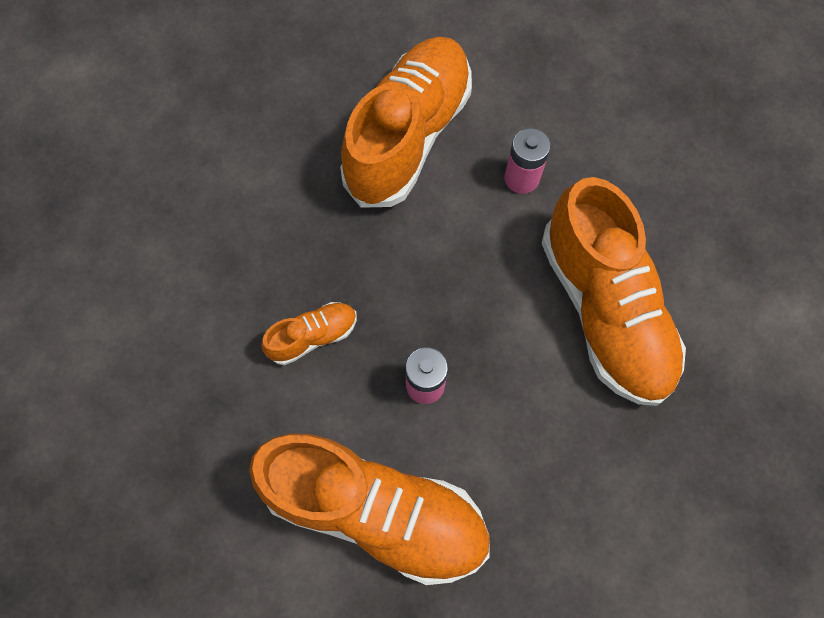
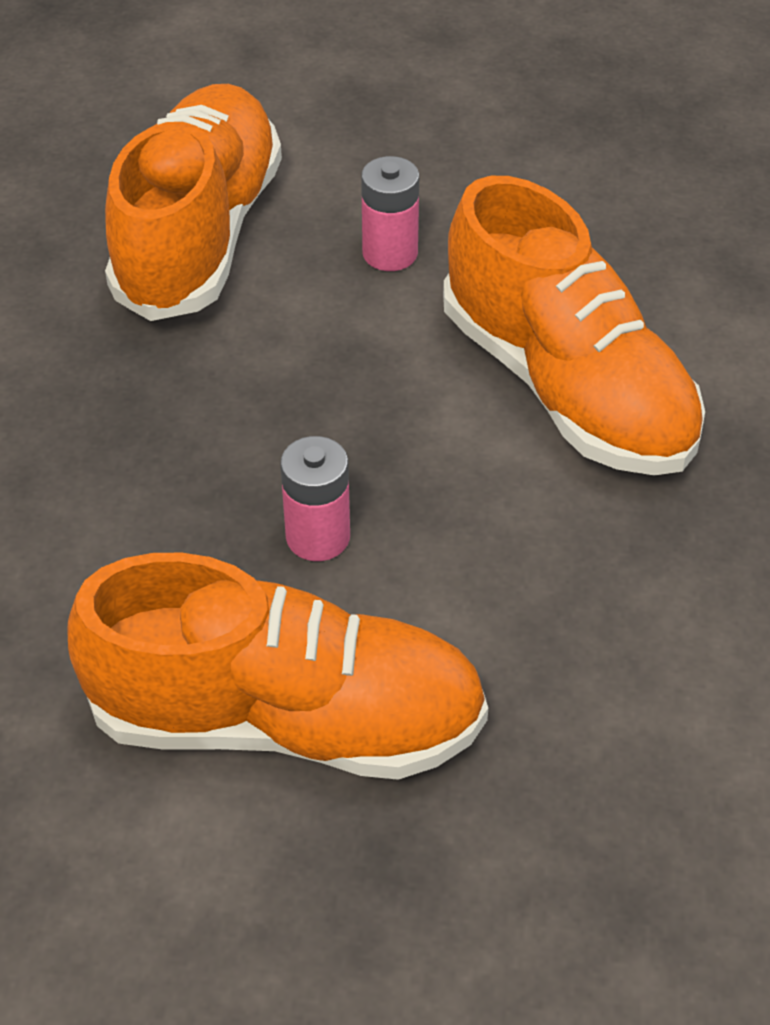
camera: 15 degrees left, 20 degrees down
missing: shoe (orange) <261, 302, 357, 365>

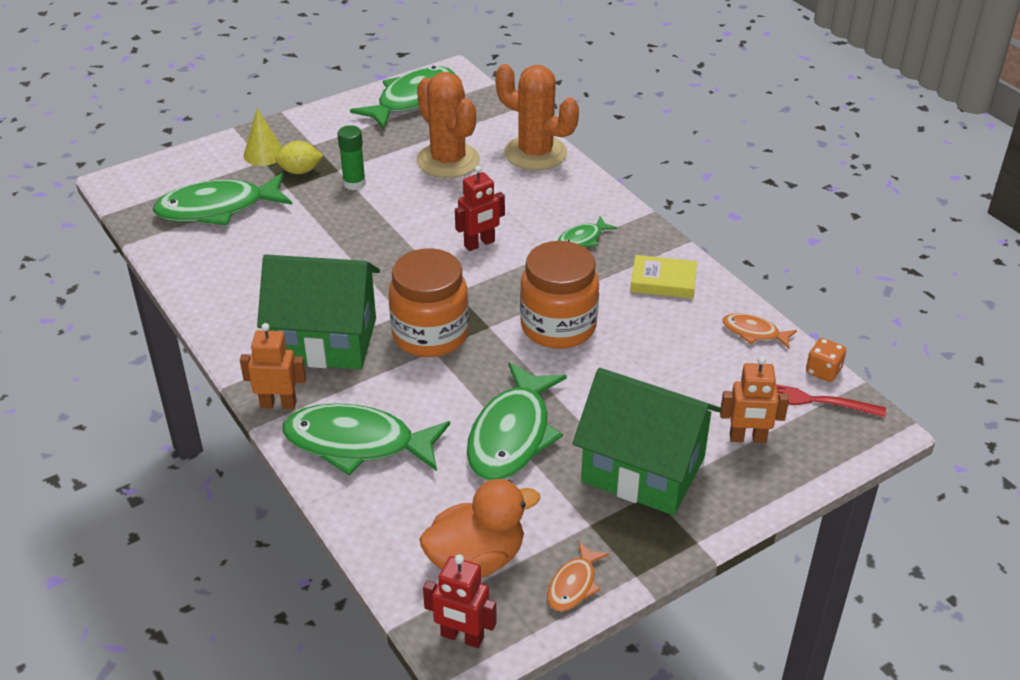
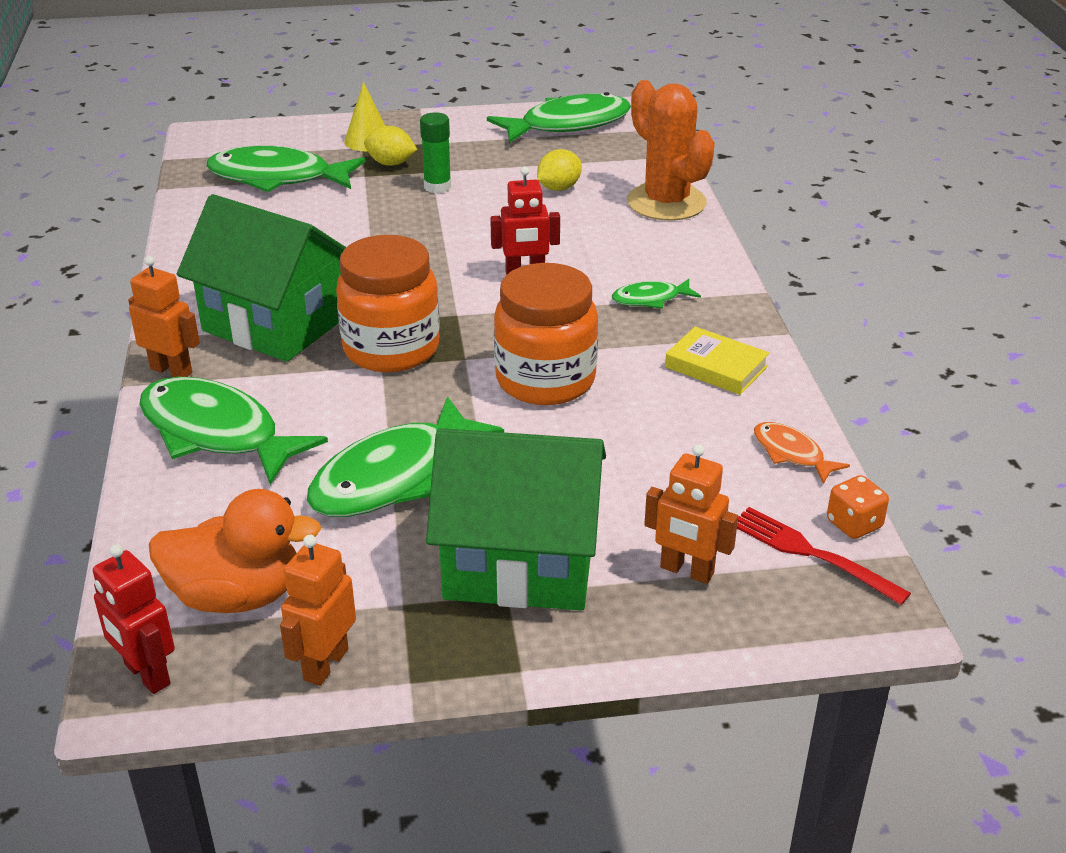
camera: 25 degrees right, 5 degrees down
exchanged: cactus (orange) <417, 72, 480, 178> to lemon (yellow) <537, 149, 582, 191>; fish (orange) <547, 541, 609, 611> to robot (orange) <280, 535, 356, 686>
spun: house (green) <573, 368, 721, 515> = <426, 428, 606, 611> 45 degrees counterclockwise

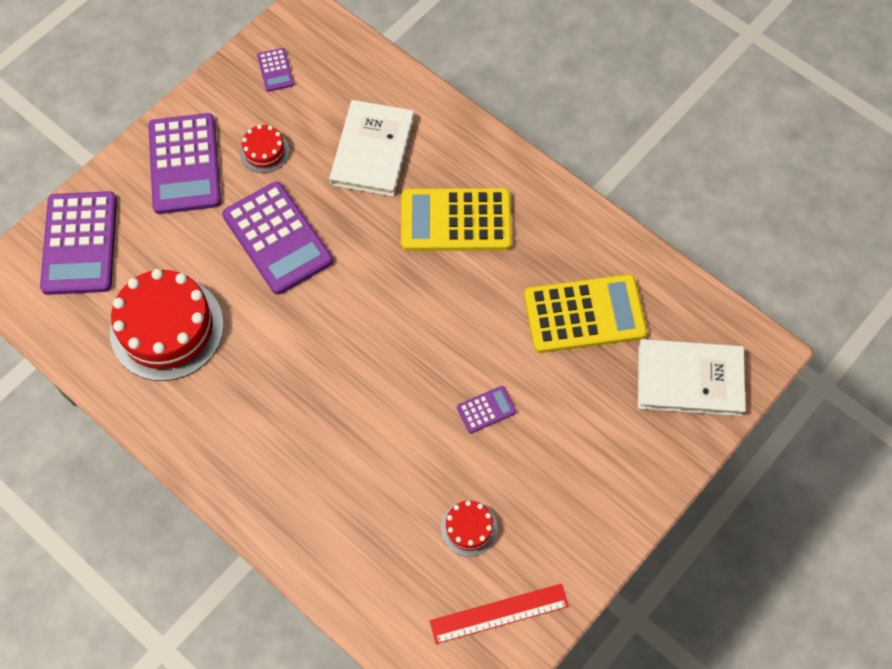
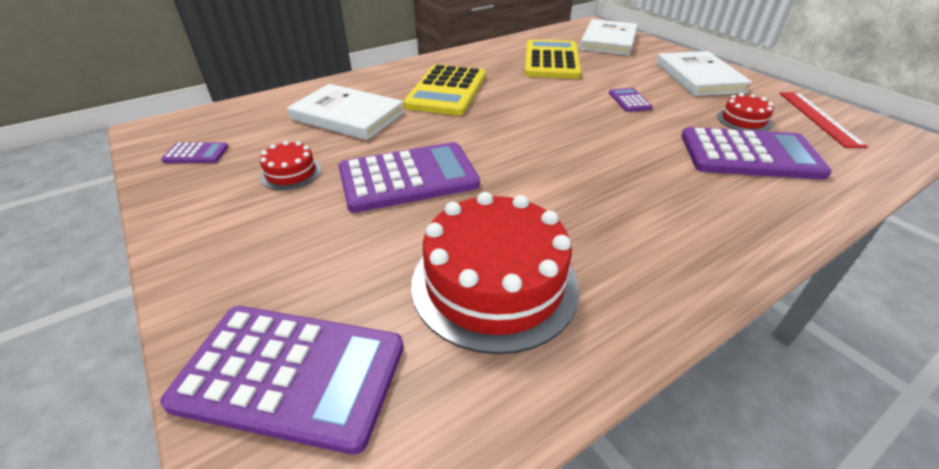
camera: 75 degrees left, 25 degrees down
appeared: book (white) <656, 51, 752, 96>
relocated: calculator (purple) <148, 113, 221, 214> to <681, 127, 832, 180>

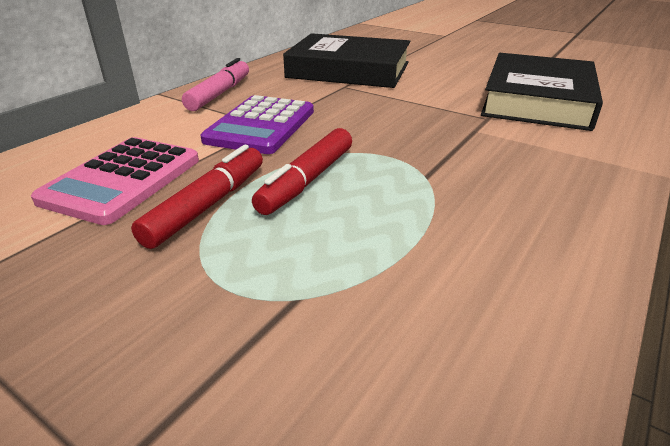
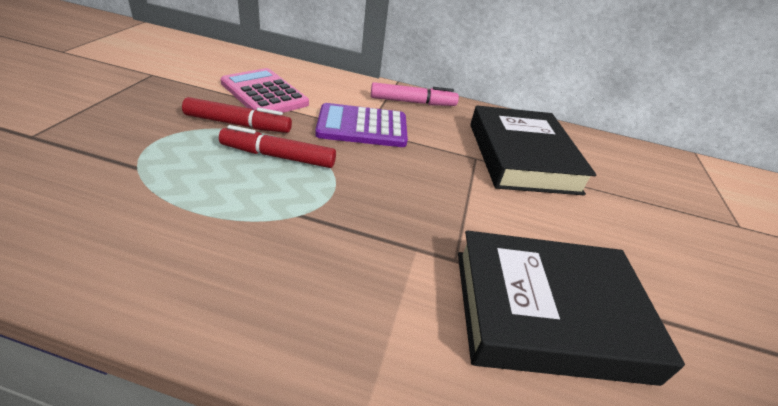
camera: 65 degrees right, 5 degrees up
spun: calculator (pink) <31, 137, 199, 225> = <220, 68, 309, 113> 45 degrees clockwise

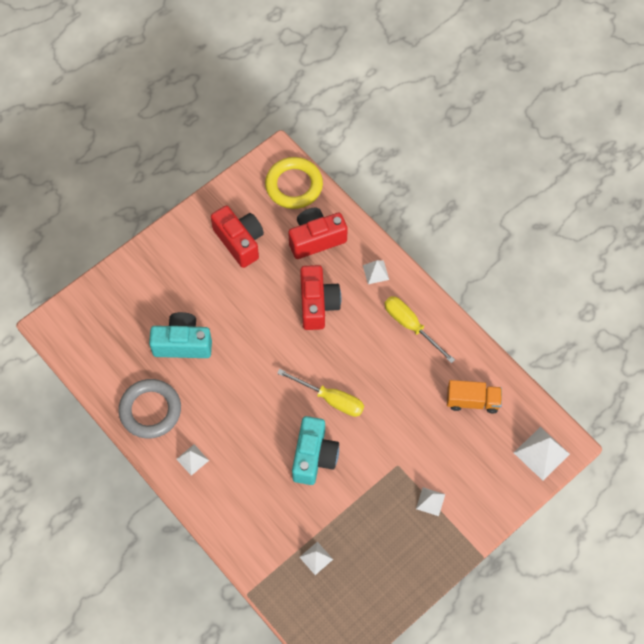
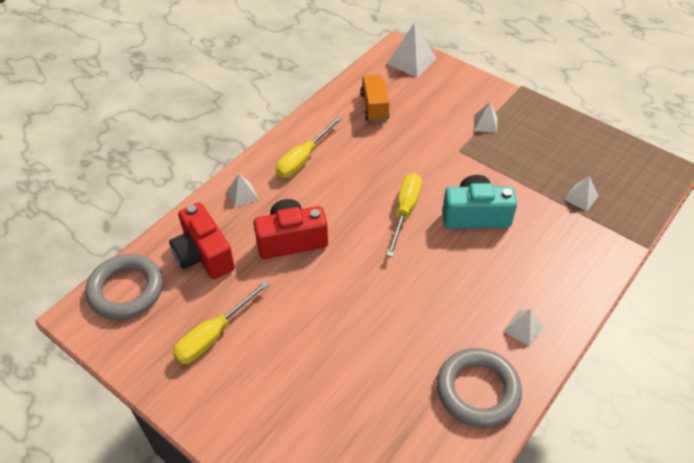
camera: 100 degrees left, 15 degrees down
missing: camera (turquoise) <149, 312, 212, 358>
exchanged: camera (red) <211, 206, 264, 268> to screwdriver (yellow) <173, 281, 270, 364>
colour: ring (yellow) <265, 157, 323, 209> to ring (grey) <86, 254, 163, 320>

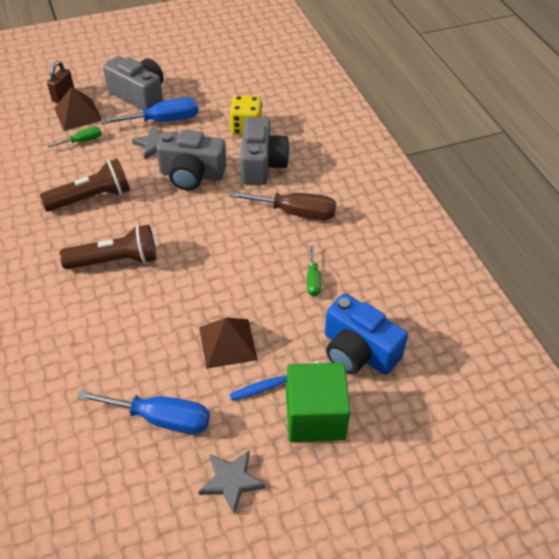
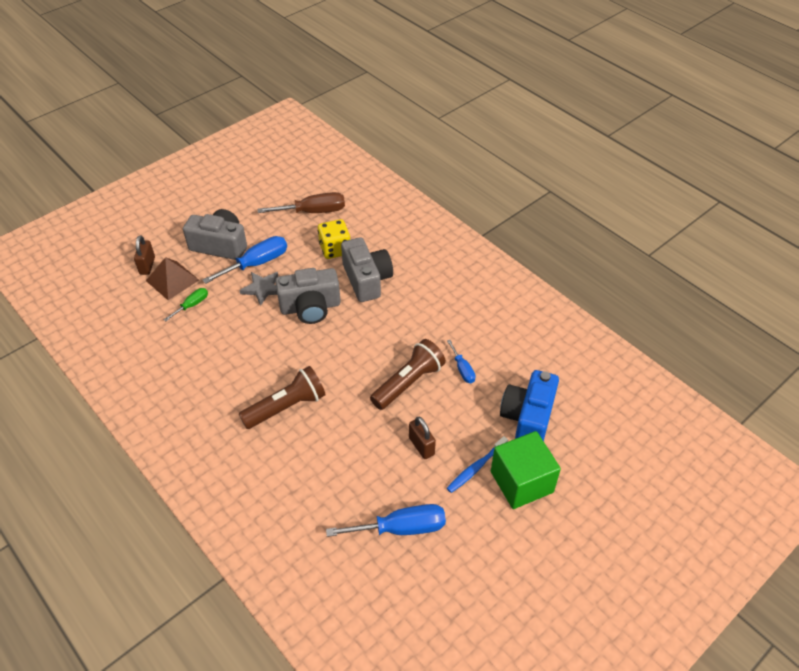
camera: 20 degrees left, 0 degrees up
missing: star (grey) <198, 451, 266, 514>
relocated: flashlight (brown) <40, 158, 130, 211> to <370, 339, 446, 410>; screwdriver (brown) <229, 191, 336, 220> to <258, 192, 345, 213>
exchanged: pyramid (brown) <199, 317, 258, 369> to padlock (brown) <409, 417, 436, 459>
colour: screwdriver (green) <307, 245, 321, 297> to screwdriver (blue) <447, 340, 476, 383>
spun: camera (blue) <325, 294, 408, 375> = <500, 370, 559, 441> 90 degrees clockwise

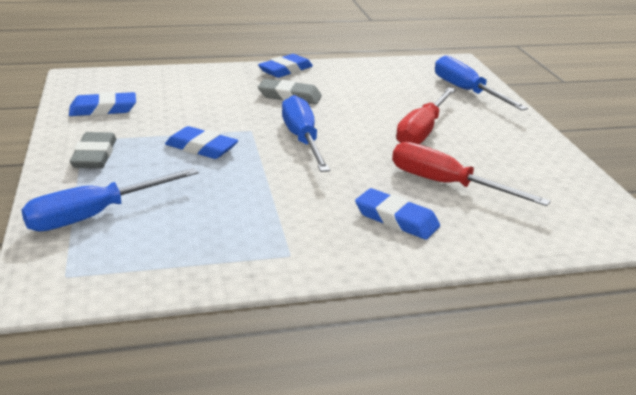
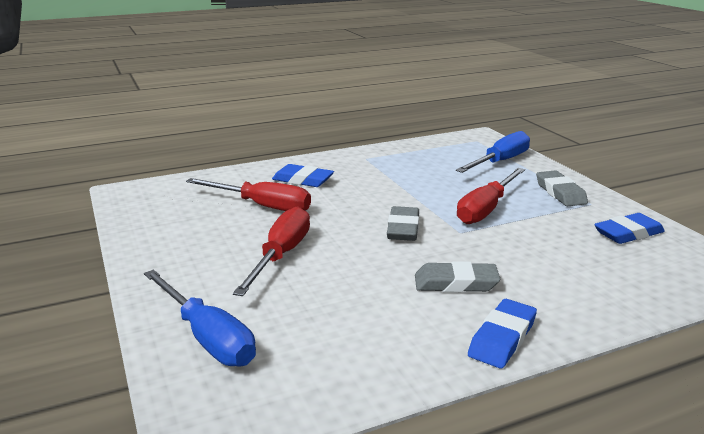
camera: 170 degrees right, 5 degrees down
exchanged: eraser (blue) <165, 126, 238, 159> to screwdriver (red) <457, 168, 525, 224>; screwdriver (blue) <282, 95, 330, 172> to eraser (grey) <387, 206, 419, 241>

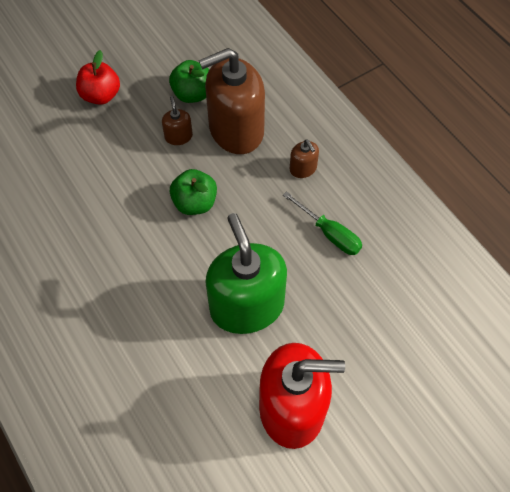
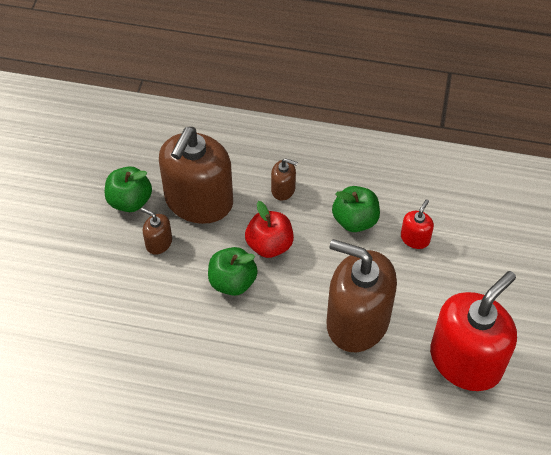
camera: 45 degrees left, 5 degrees down
appeared: soap dispenser (red) <401, 199, 434, 249>
relocated: apple (red) <76, 50, 120, 105> to <245, 201, 294, 258>
exchanged: screwdriver (green) <283, 191, 362, 255> to apple (green) <332, 186, 380, 232>
colour: soap dispenser (green) <205, 213, 287, 334> to soap dispenser (brown) <326, 239, 397, 352>

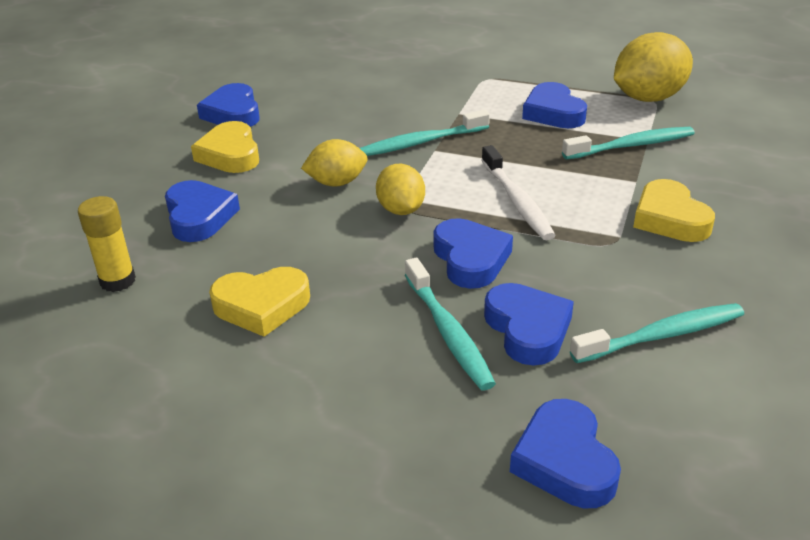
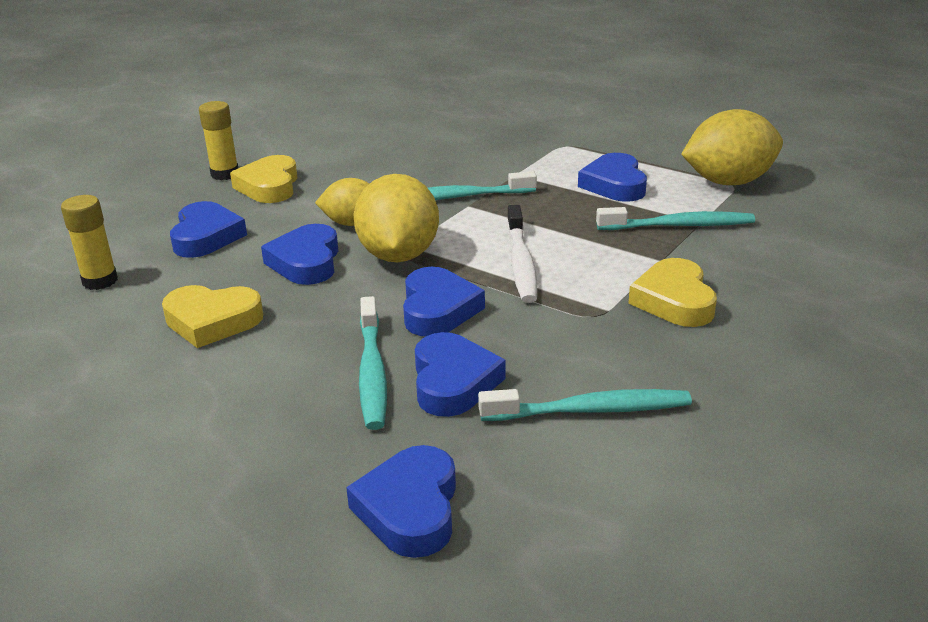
camera: 15 degrees right, 5 degrees down
appeared: glue stick (yellow) <199, 101, 238, 180>
relocated: heart (blue) <197, 83, 260, 127> to <261, 224, 339, 285>
size: lemon (yellow) <376, 164, 425, 215> = <354, 174, 439, 262> x1.65

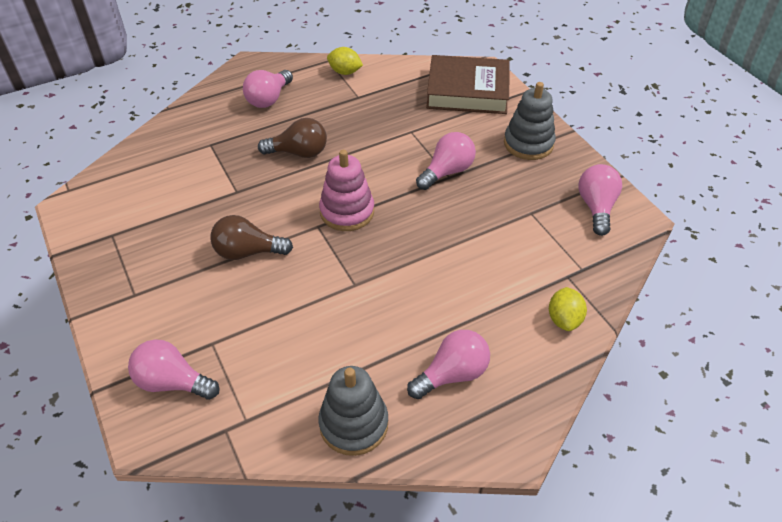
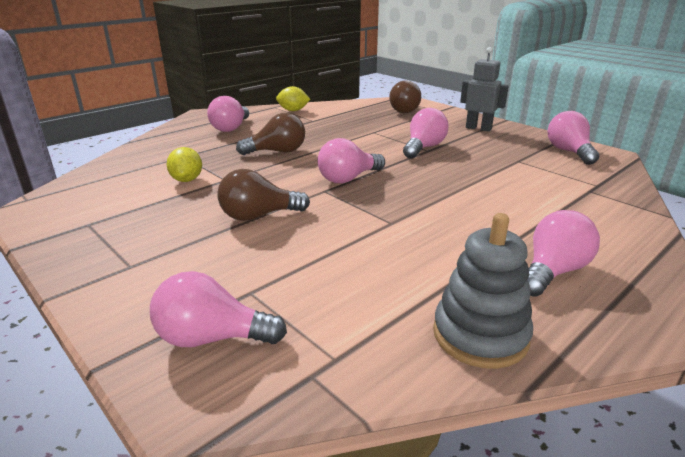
camera: 15 degrees left, 20 degrees down
relocated: lemon (yellow) <549, 287, 587, 331> to <166, 147, 202, 182>
exchanged: stacking toy (pink) <319, 150, 374, 231> to light bulb (pink) <317, 138, 385, 183>; book (brown) <426, 55, 510, 114> to light bulb (brown) <389, 80, 421, 113>; stacking toy (grey) <504, 82, 556, 160> to robot (grey) <460, 47, 509, 131>

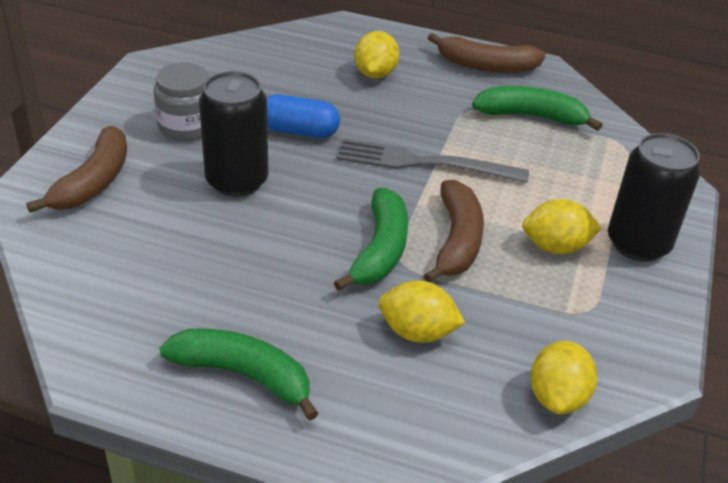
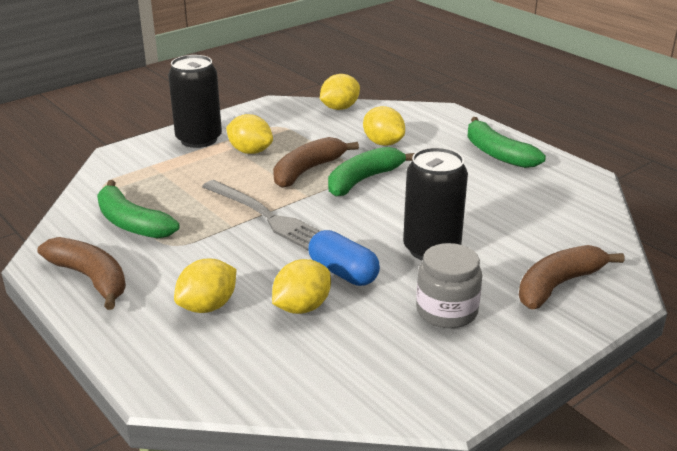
camera: 145 degrees left, 10 degrees down
appeared: lemon (yellow) <272, 259, 331, 314>

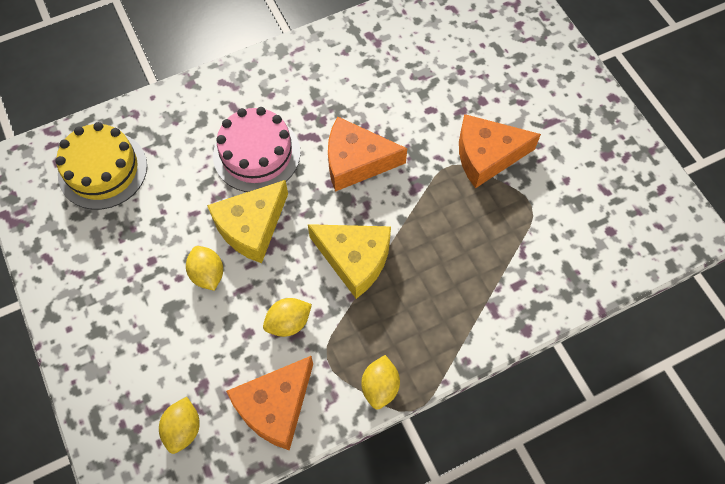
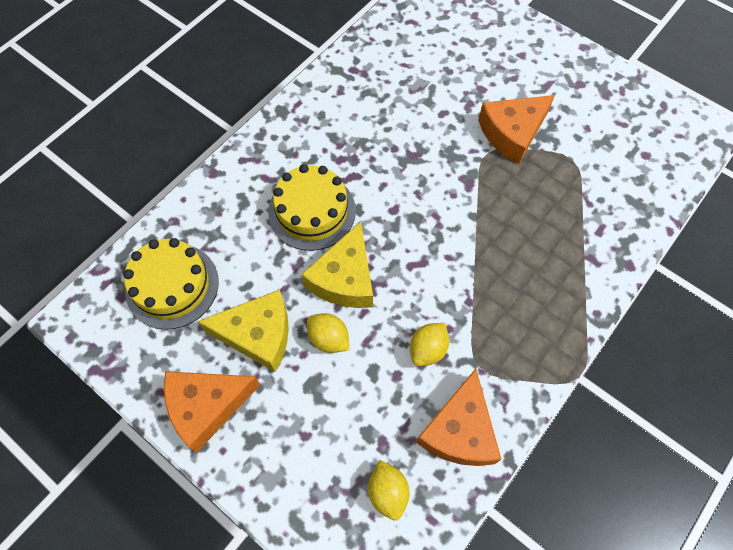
camera: 25 degrees left, 0 degrees up
missing: lemon (yellow) <361, 355, 400, 409>
relocated: cheese (yellow) <308, 224, 391, 299> to <197, 290, 289, 372>; cheese (orange) <328, 117, 407, 192> to <164, 371, 260, 452>
colour: cake (pink) <213, 107, 301, 192> to cake (yellow) <268, 164, 356, 251>

